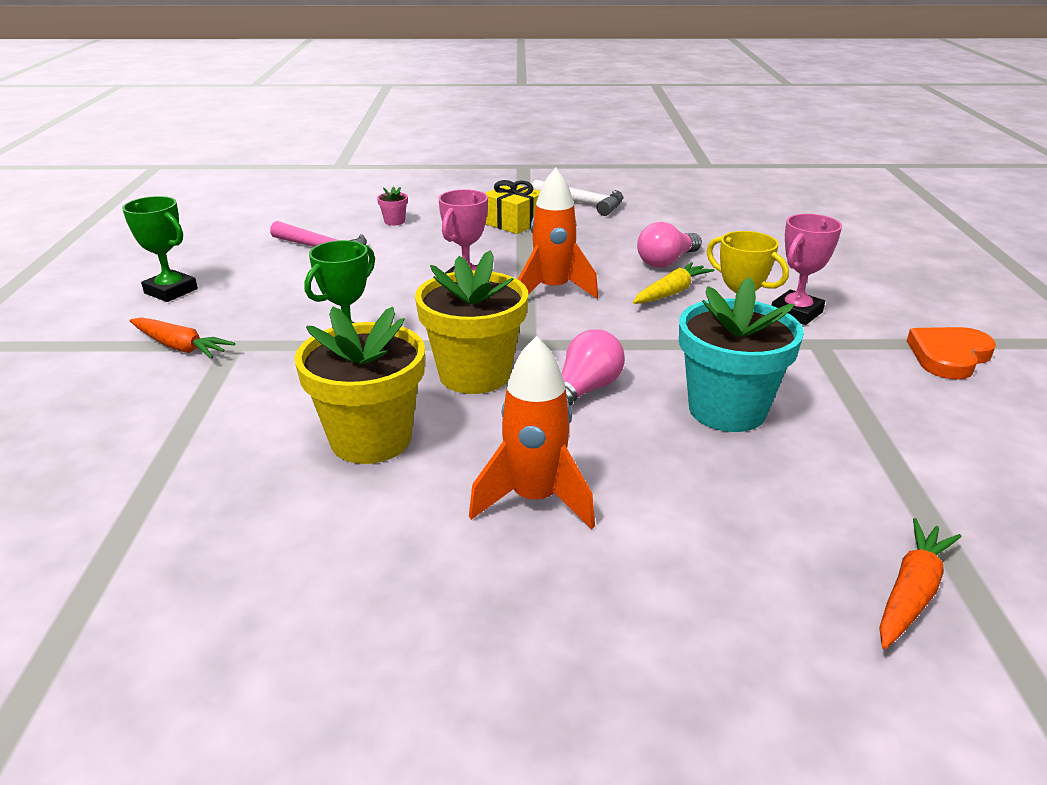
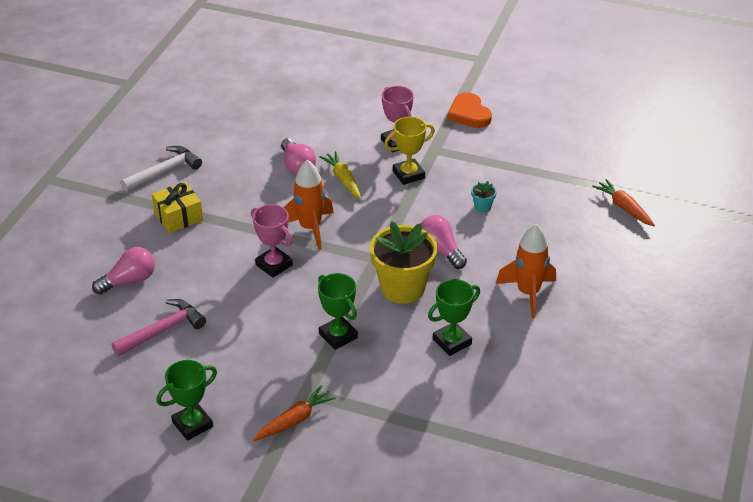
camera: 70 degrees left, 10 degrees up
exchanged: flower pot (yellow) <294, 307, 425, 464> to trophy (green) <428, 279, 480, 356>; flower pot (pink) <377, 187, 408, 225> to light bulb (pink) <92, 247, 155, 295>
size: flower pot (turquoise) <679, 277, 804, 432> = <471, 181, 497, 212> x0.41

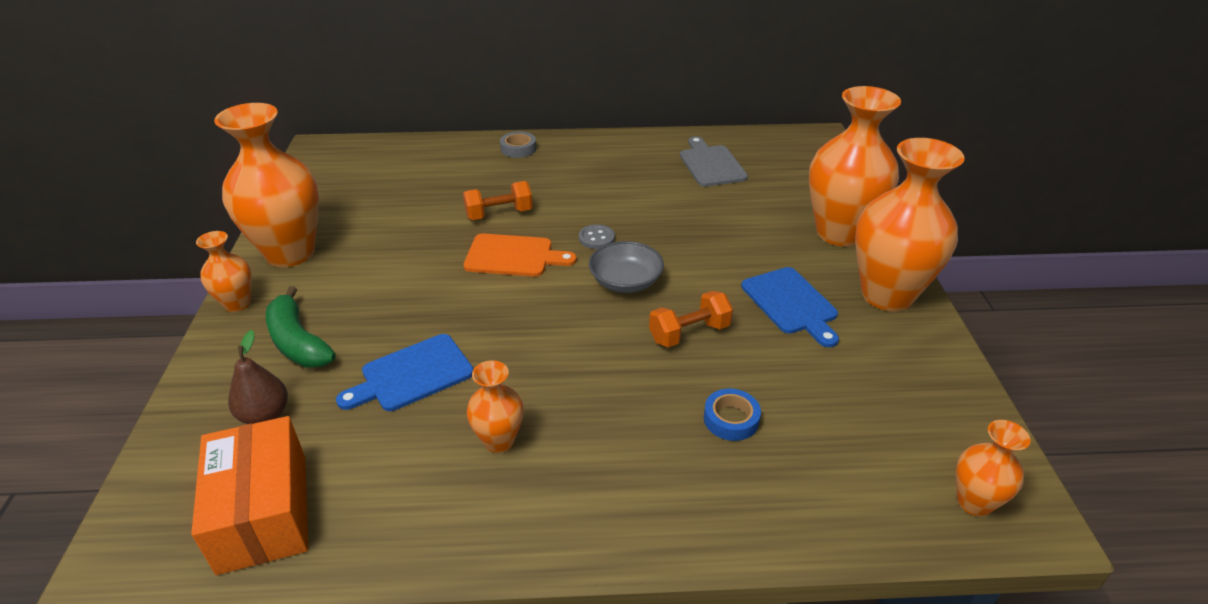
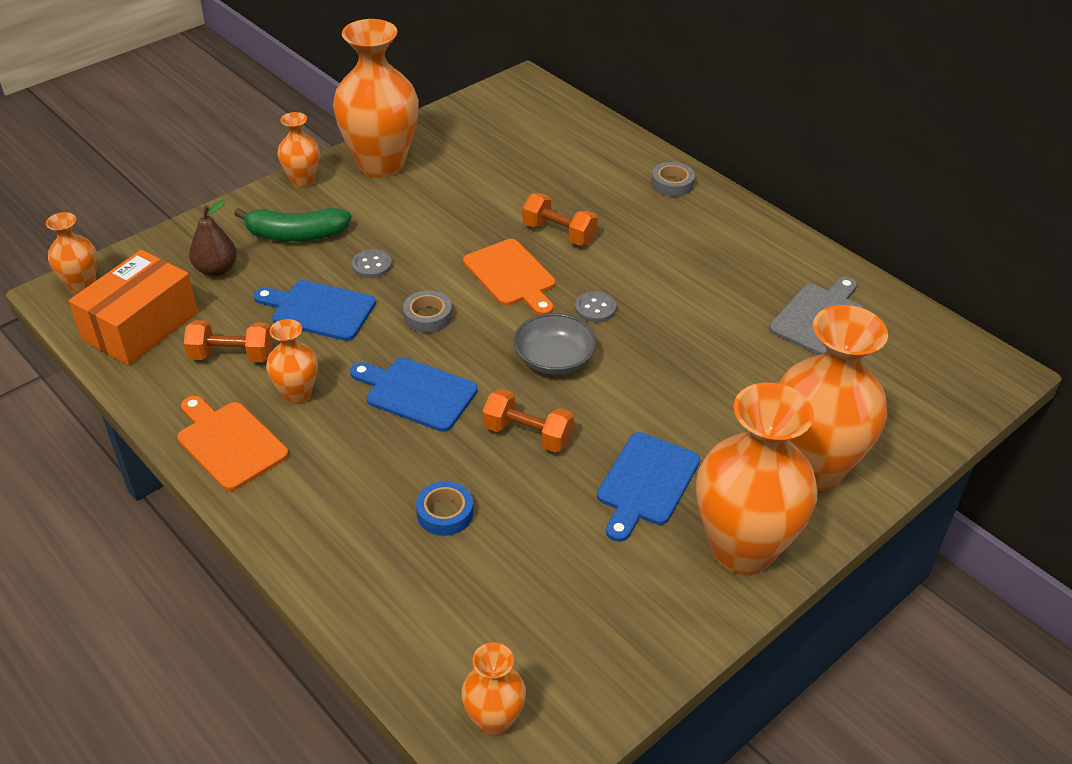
camera: 50 degrees right, 5 degrees up
appeared: vase (orange) <46, 212, 97, 293>; cutting board (orange) <177, 396, 289, 491>; dumbbell (orange) <184, 320, 273, 362>; cutting board (blue) <350, 358, 478, 432>; button (grey) <352, 249, 392, 278>; tape (grey) <403, 291, 452, 333>
spun: banana (green) <265, 286, 336, 368> = <234, 208, 352, 241> 105 degrees counterclockwise

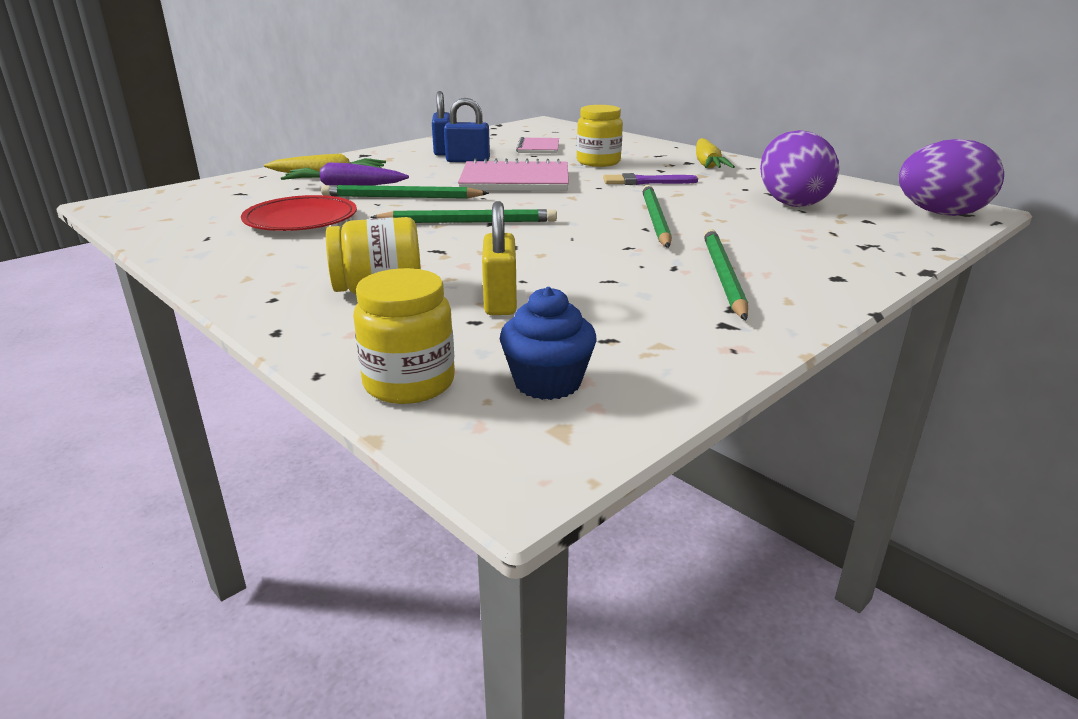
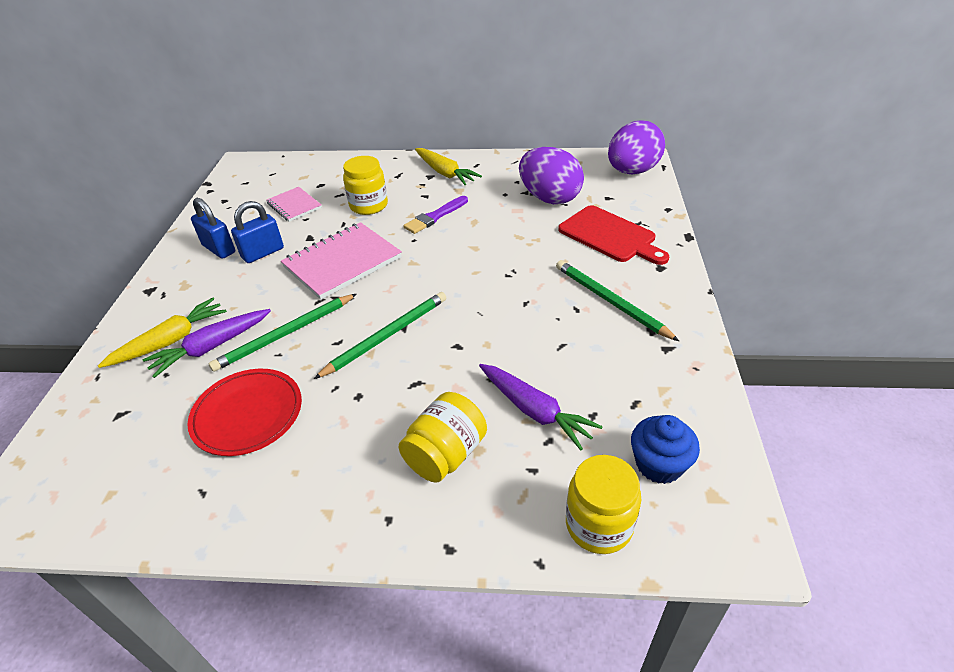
camera: 40 degrees left, 15 degrees up
missing: pencil (green) <642, 185, 672, 248>
appeared: cutting board (red) <558, 205, 669, 265>
exchanged: padlock (yellow) <482, 201, 517, 315> to carrot (purple) <479, 364, 603, 450>

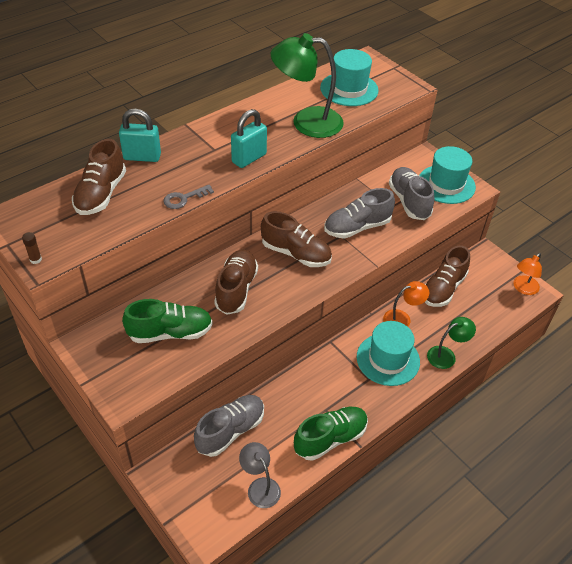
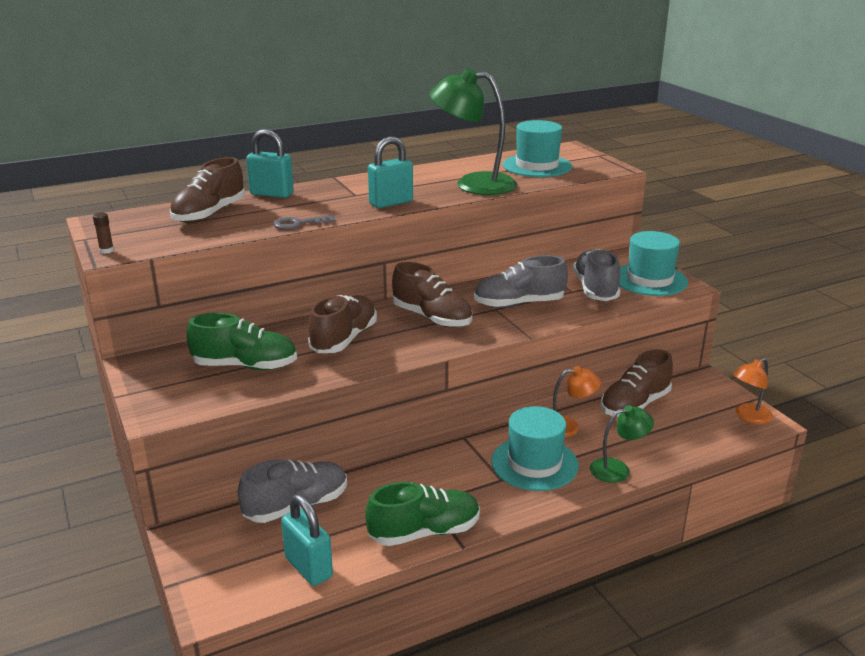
camera: 15 degrees right, 20 degrees down
exchanged: lamp (grey) <239, 442, 281, 508> to padlock (turquoise) <281, 495, 333, 586>

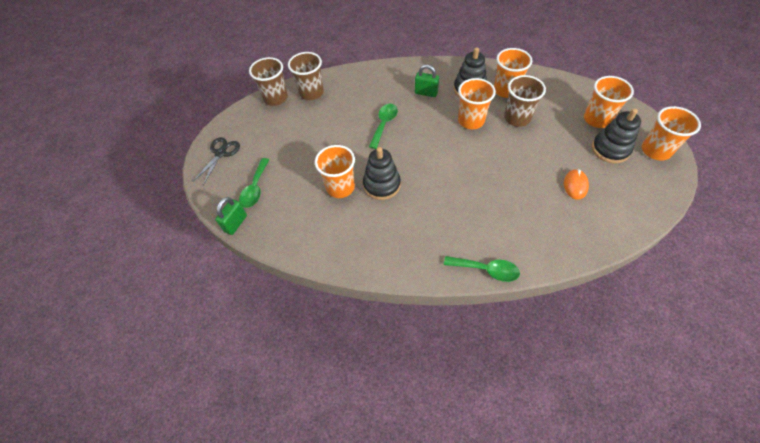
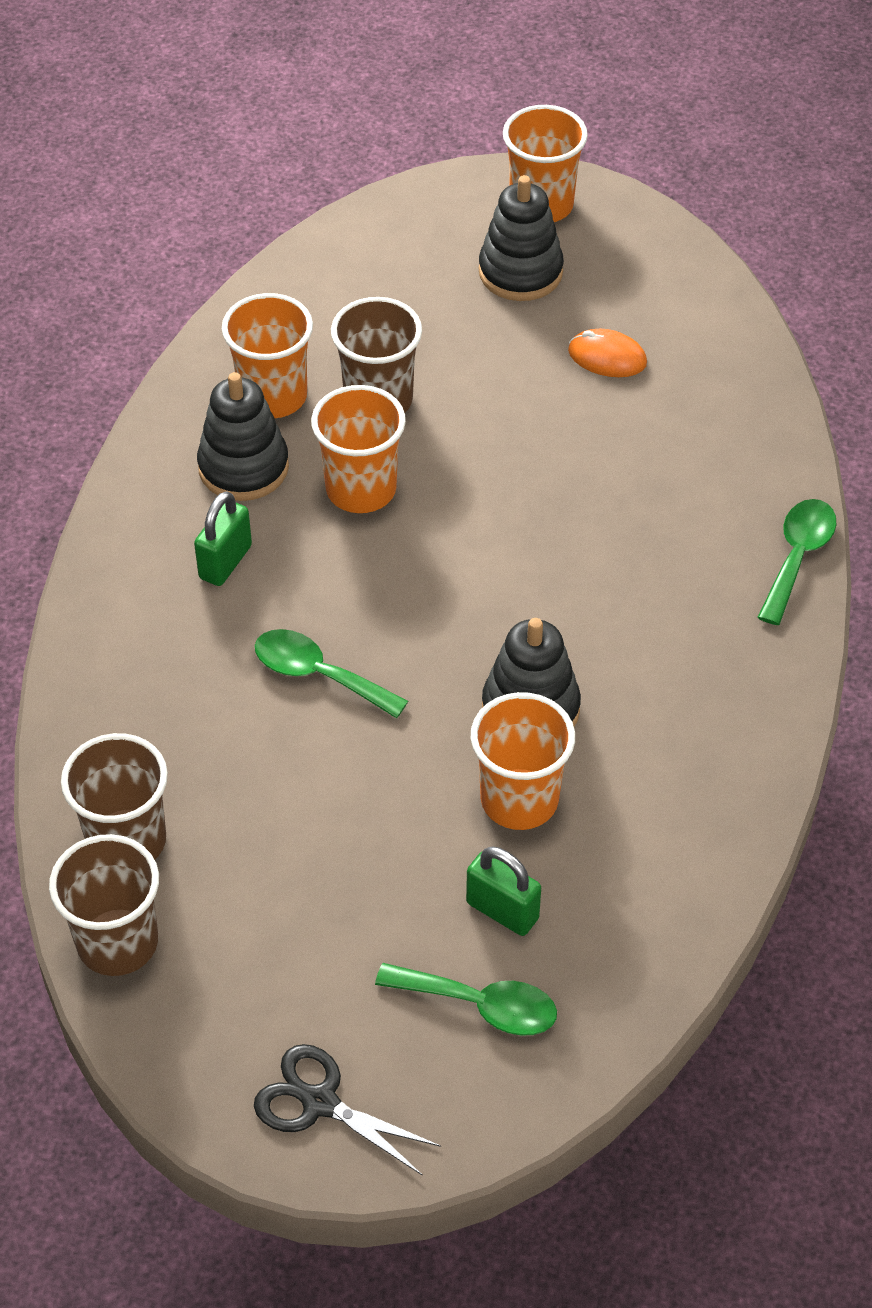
camera: 85 degrees left, 5 degrees down
missing: cup (orange) <584, 76, 634, 128>
relocated: padlock (green) <215, 197, 247, 235> to <466, 847, 541, 936>

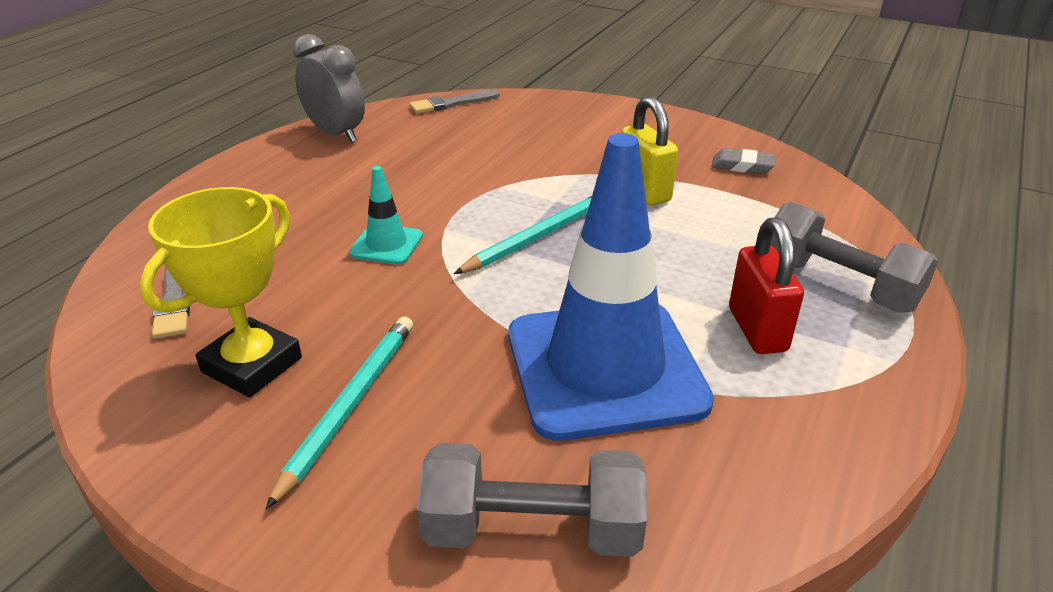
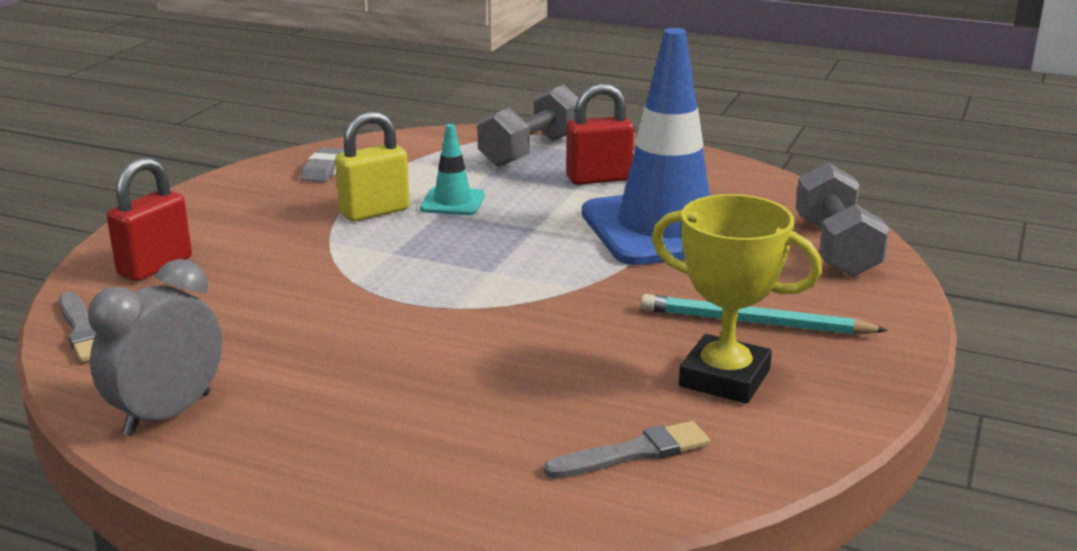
camera: 95 degrees left, 10 degrees down
missing: pencil (turquoise) <454, 196, 592, 274>
appeared: padlock (red) <107, 157, 192, 281>
relocated: traffic cone (turquoise) <349, 166, 423, 264> to <420, 124, 485, 215>

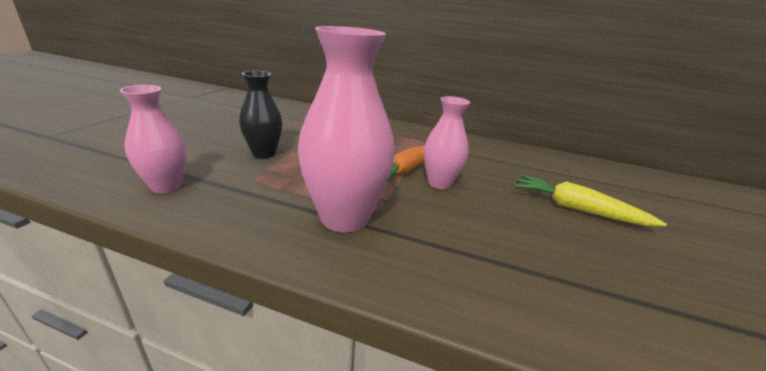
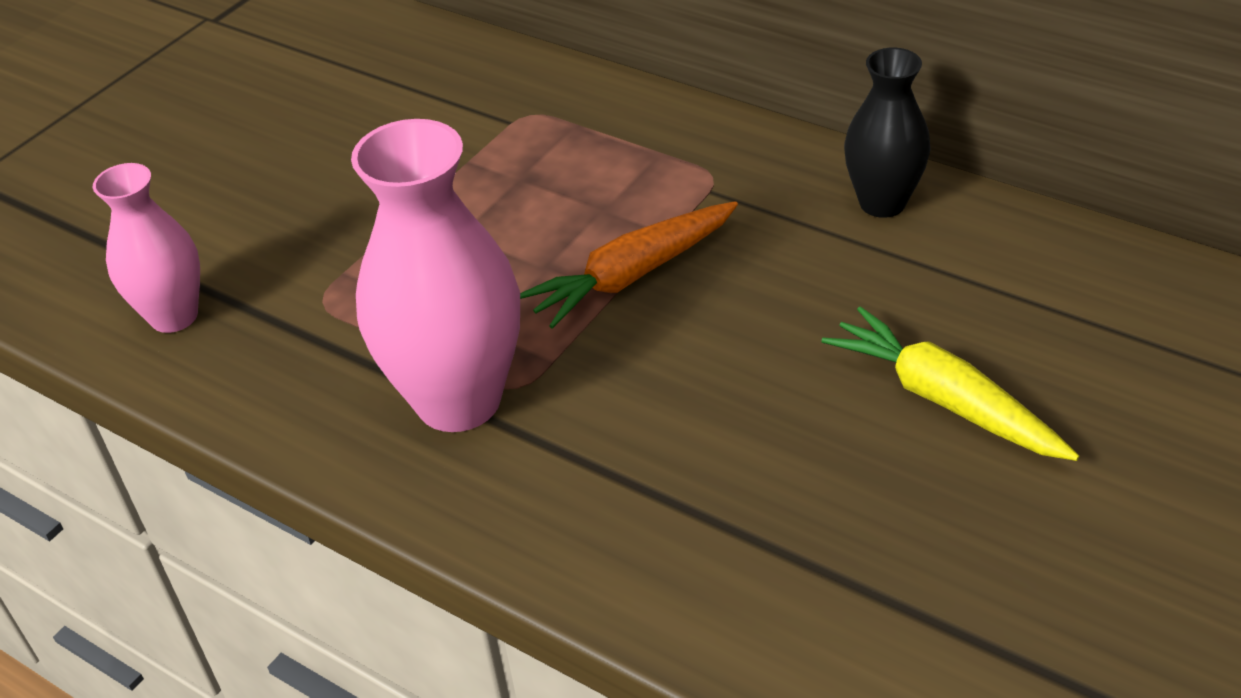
camera: 20 degrees right, 15 degrees up
missing: vase (pink) <424, 96, 470, 189>
relocated: vase (black) <239, 71, 282, 158> to <844, 48, 931, 218>

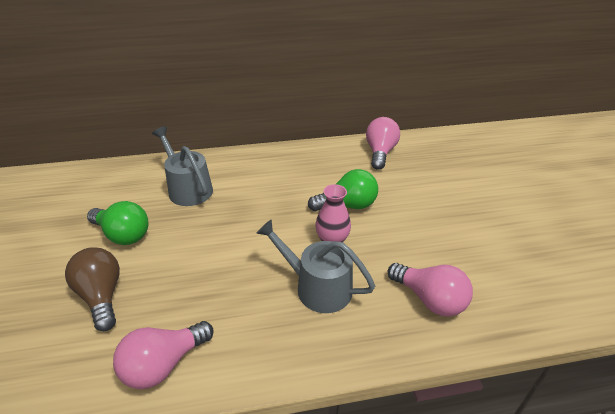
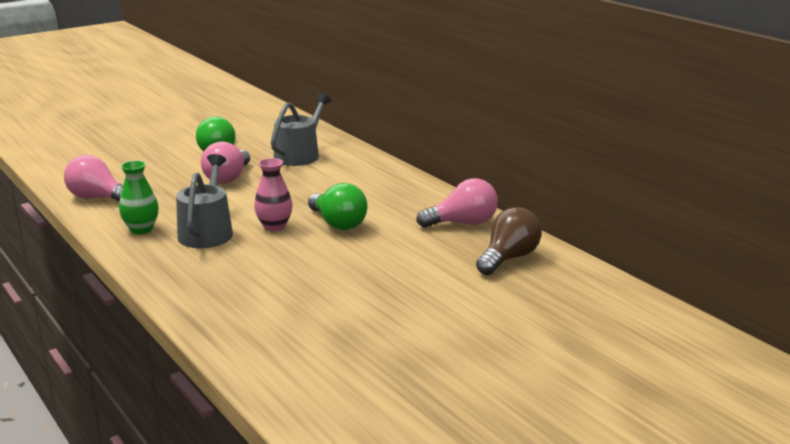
camera: 65 degrees right, 15 degrees down
appeared: vase (green) <119, 161, 159, 234>
relocated: light bulb (brown) <65, 247, 120, 331> to <476, 207, 542, 275>; light bulb (pink) <388, 263, 473, 316> to <201, 141, 250, 184>

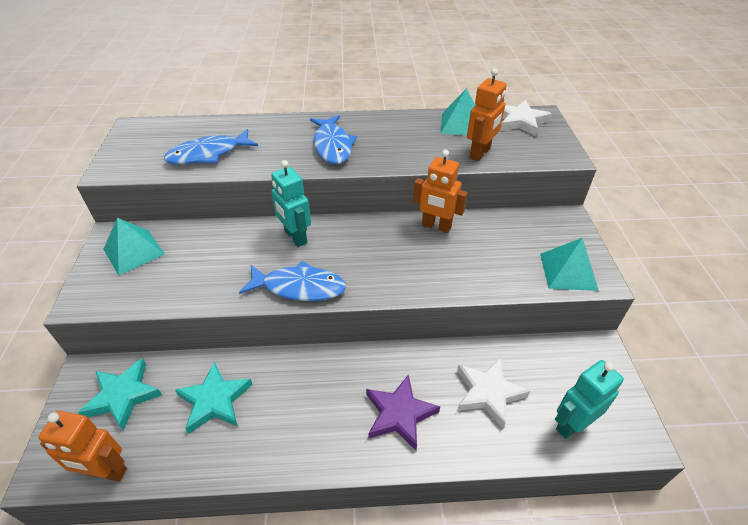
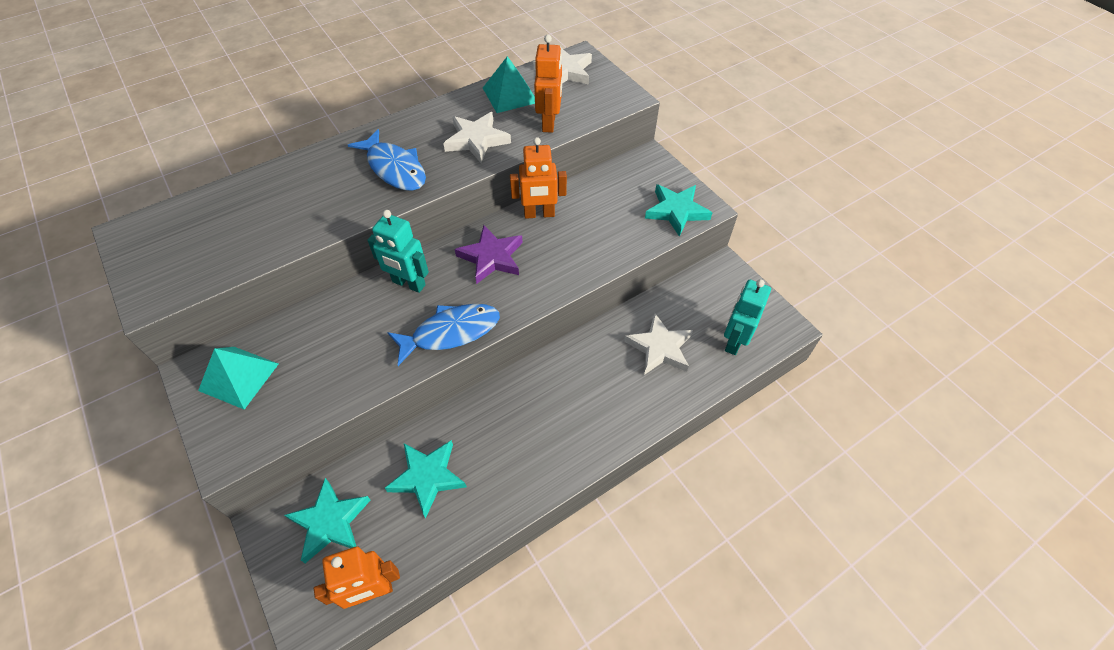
camera: 30 degrees left, 10 degrees up
missing: fish (blue) <164, 129, 258, 165>
appeared: star (white) <443, 112, 511, 163>
relocated: star (purple) <366, 374, 440, 450> to <455, 225, 523, 284>
exchanged: pyramid (turquoise) <540, 238, 599, 291> to star (turquoise) <645, 184, 712, 237>

